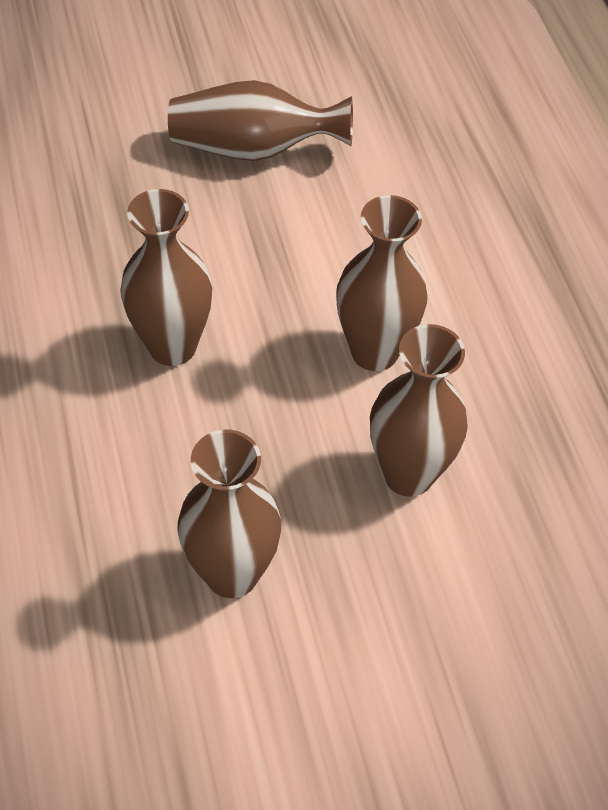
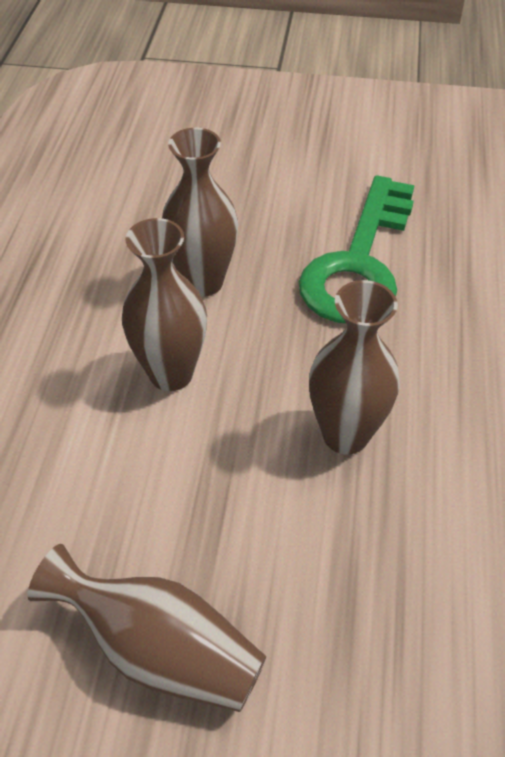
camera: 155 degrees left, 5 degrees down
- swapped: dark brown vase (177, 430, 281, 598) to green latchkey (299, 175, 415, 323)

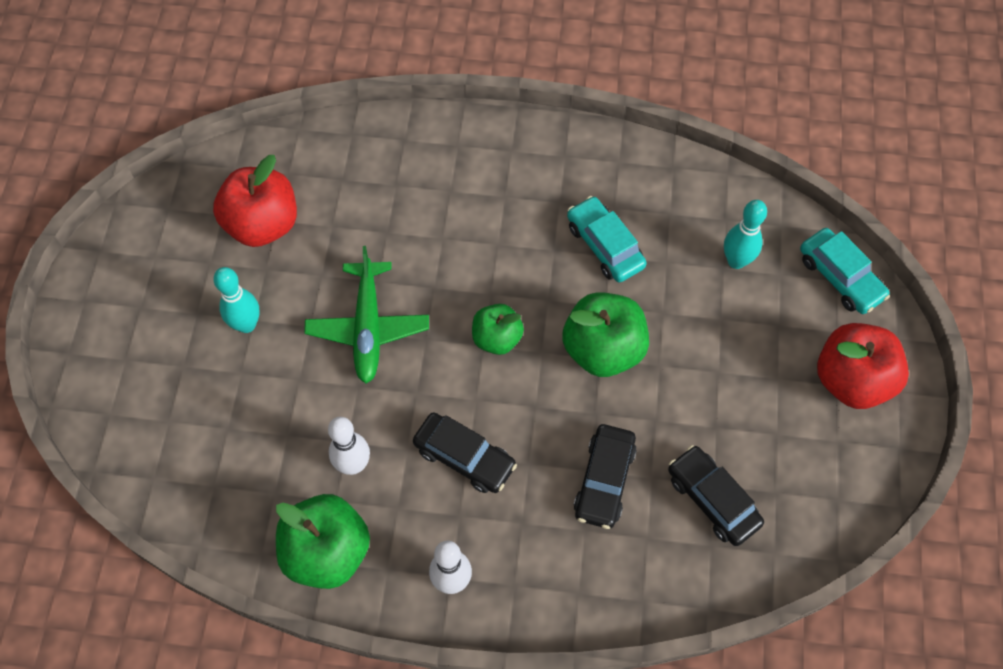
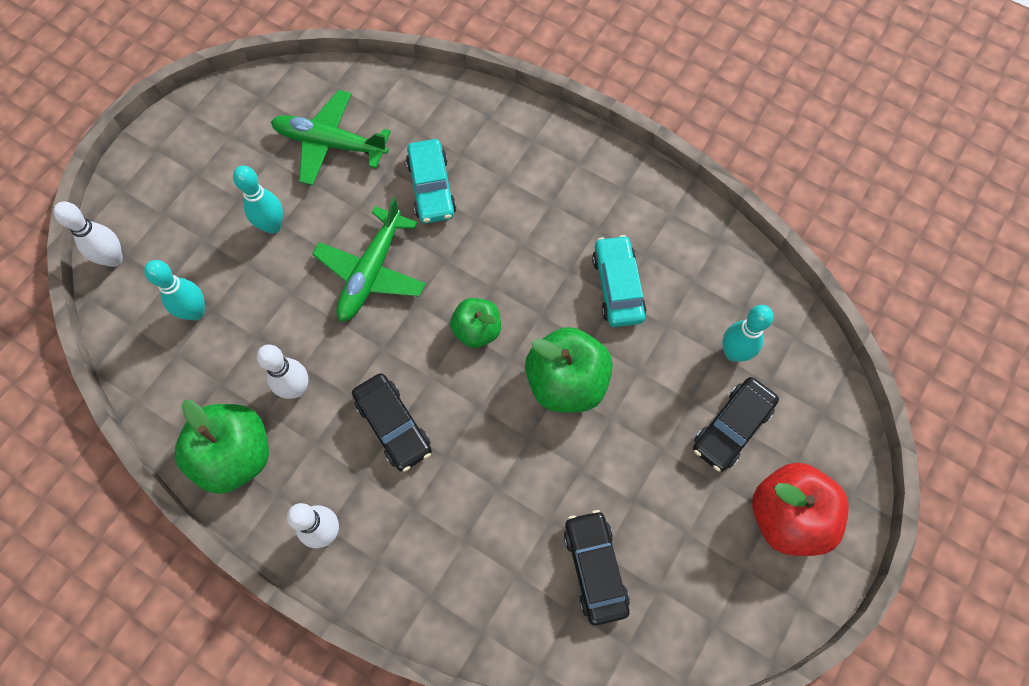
camera: 25 degrees right, 5 degrees up
- new: snow-white bowling pin (53, 202, 123, 267)
- new: turquoise bowling pin (144, 260, 205, 320)
- swapped: scarlet apple fruit (213, 155, 297, 247) to green toy plane (271, 90, 391, 185)
- shifted: turquoise automobile (800, 228, 890, 314) to (406, 139, 456, 223)
- shifted: black automobile (574, 424, 637, 529) to (693, 377, 779, 472)

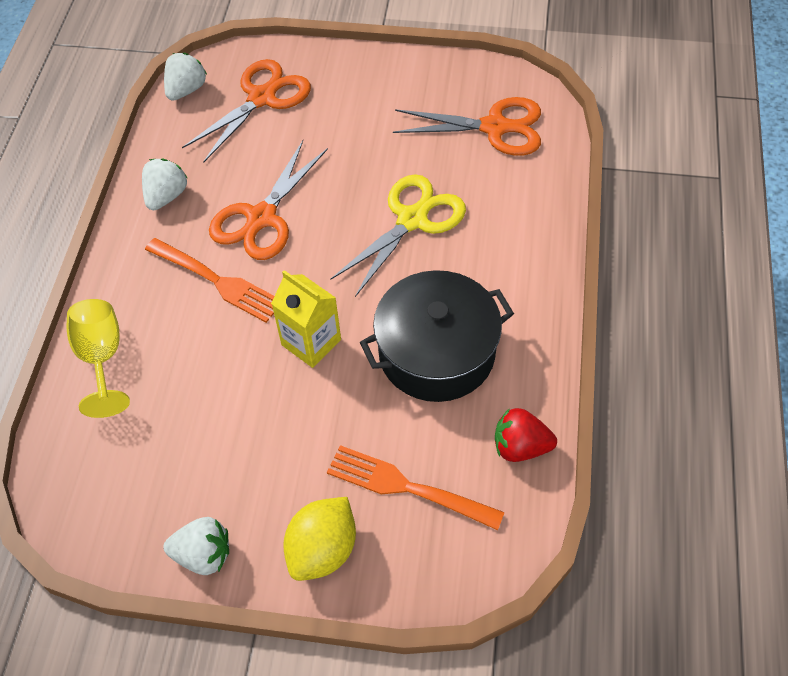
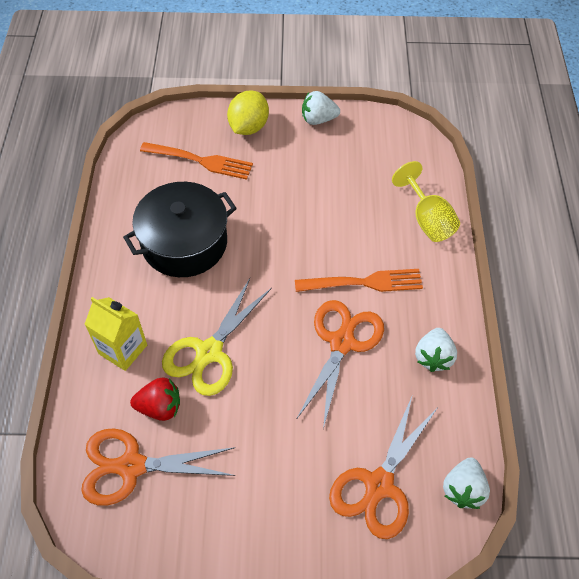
camera: 170 degrees right, 0 degrees up
- shifted: bright yellow juice carton (271, 270, 341, 368) to (85, 297, 147, 371)
- shifted: scarlet toy strawberry (495, 408, 557, 462) to (130, 377, 180, 421)
- rotated: orange-coloured table fork (145, 238, 274, 323) = (295, 269, 423, 292) 150 degrees clockwise

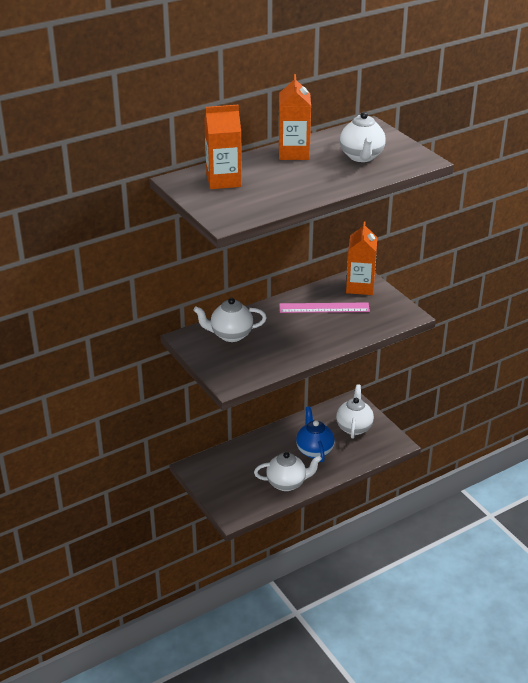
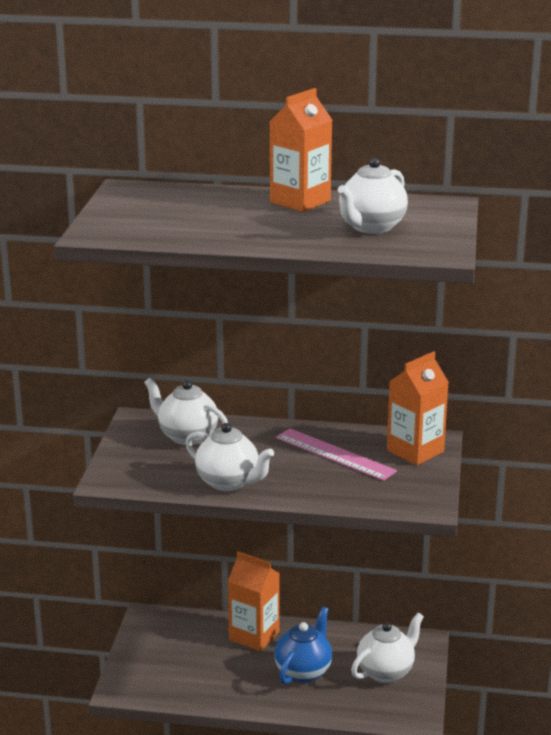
camera: 40 degrees right, 10 degrees down
- shifted: snow-white tea pot (254, 452, 322, 491) to (185, 423, 274, 491)
- shifted: orange-coloured juice carton (204, 105, 242, 189) to (228, 551, 280, 651)

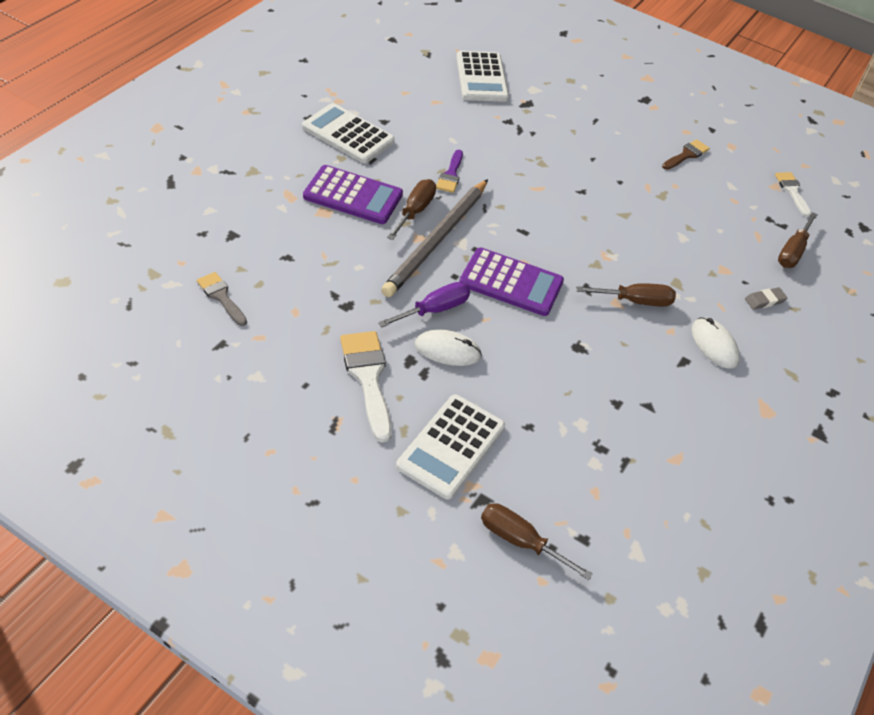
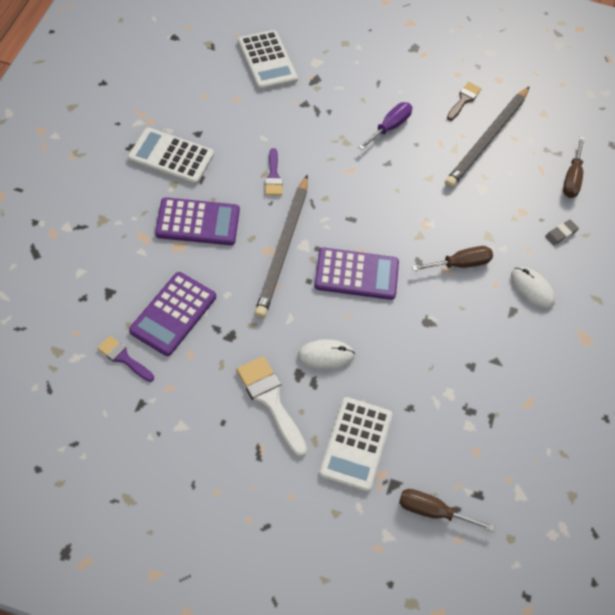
camera: 15 degrees left, 10 degrees up
- repainted: grey paintbrush (197, 272, 247, 326) to violet paintbrush (97, 336, 154, 382)
- new: violet calculator (129, 272, 216, 356)
- shifted: violet screwdriver (378, 282, 470, 327) to (359, 102, 412, 150)
- new: grey lead pencil (445, 86, 530, 188)
- gone: dark brown screwdriver (387, 179, 436, 240)
- gone: snow-white paintbrush (775, 172, 811, 217)

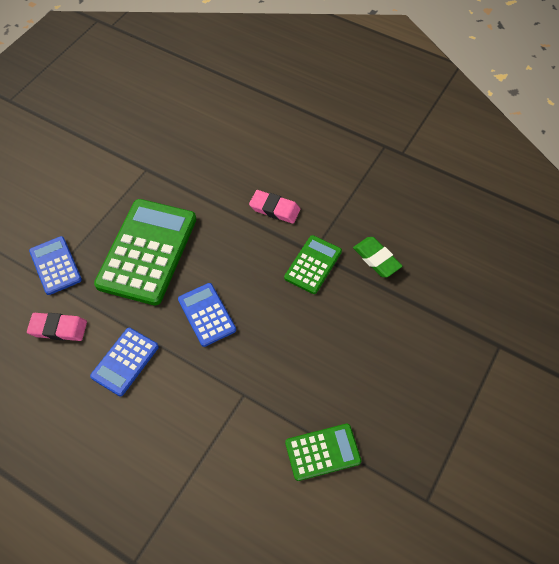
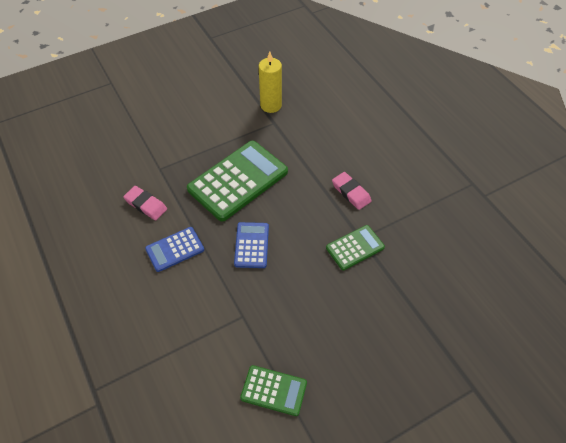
camera: 30 degrees right, 5 degrees down
- new: bright yellow candle (259, 52, 282, 113)
- gone: blue calculator (29, 236, 82, 295)
- gone: green eraser (353, 237, 403, 277)

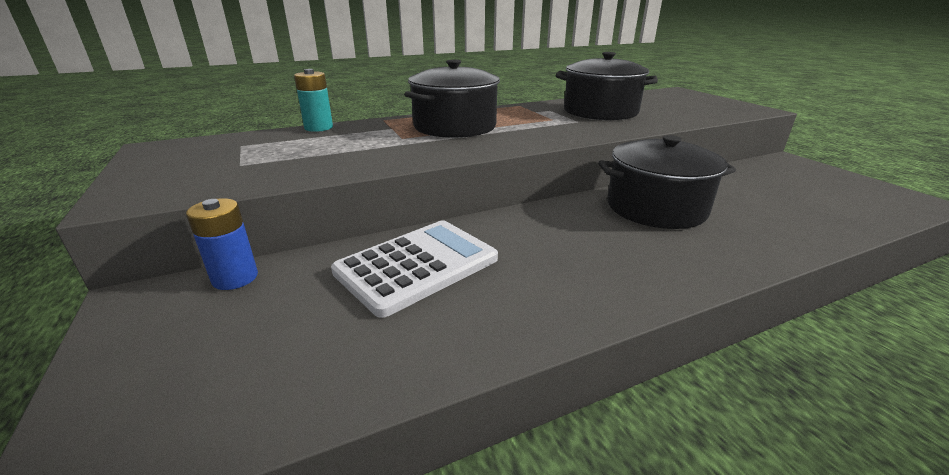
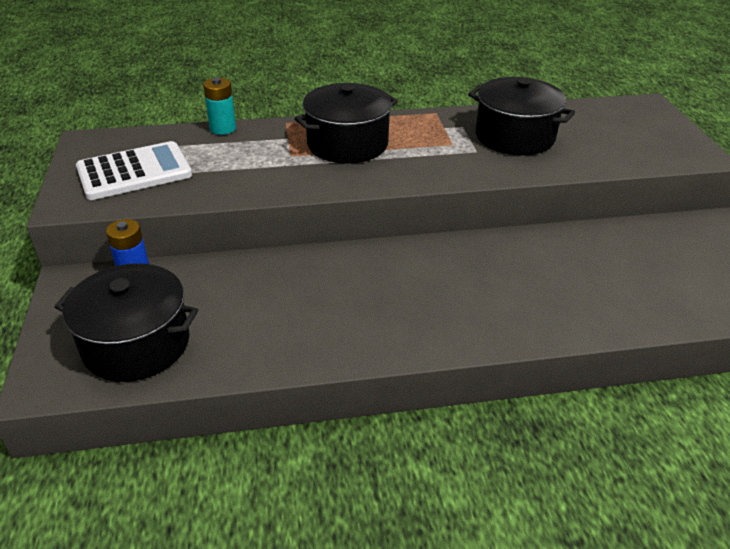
camera: 15 degrees right, 10 degrees up
- shifted: black stockpot (598, 135, 736, 229) to (55, 263, 198, 382)
- shifted: snow-white calculator (331, 220, 498, 318) to (76, 141, 192, 200)

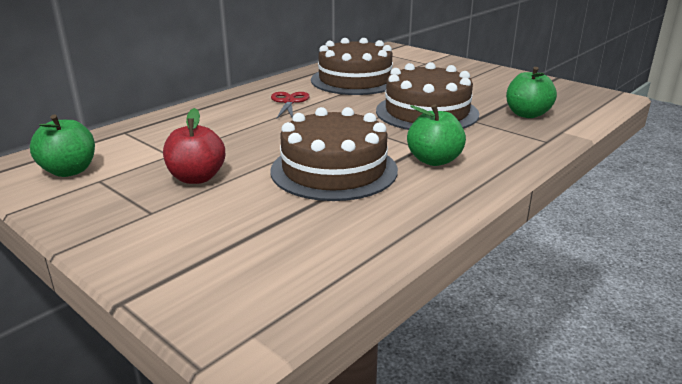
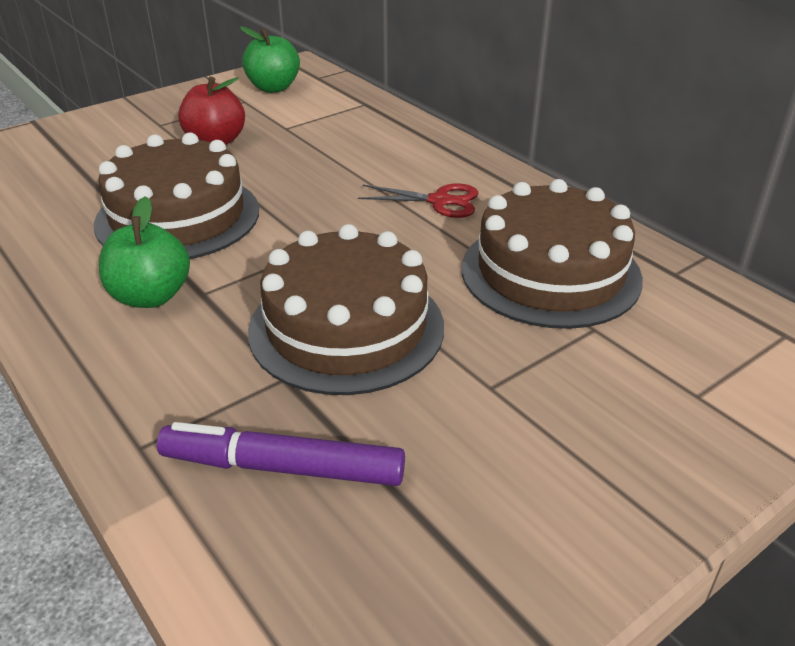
camera: 100 degrees right, 10 degrees up
- swapped: green apple fruit (506, 67, 557, 118) to violet felt pen (157, 422, 405, 486)

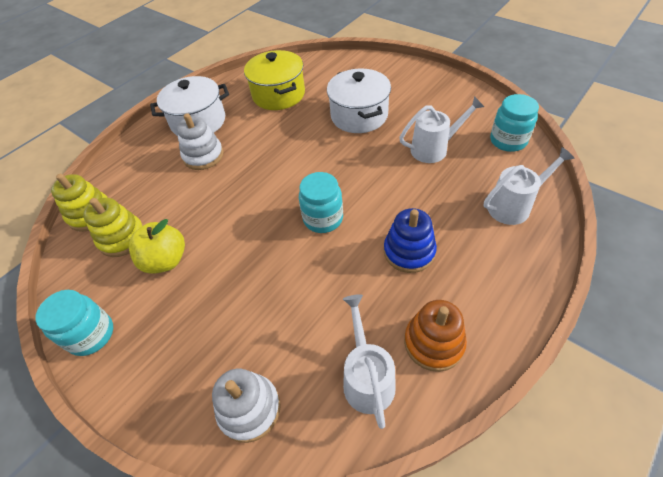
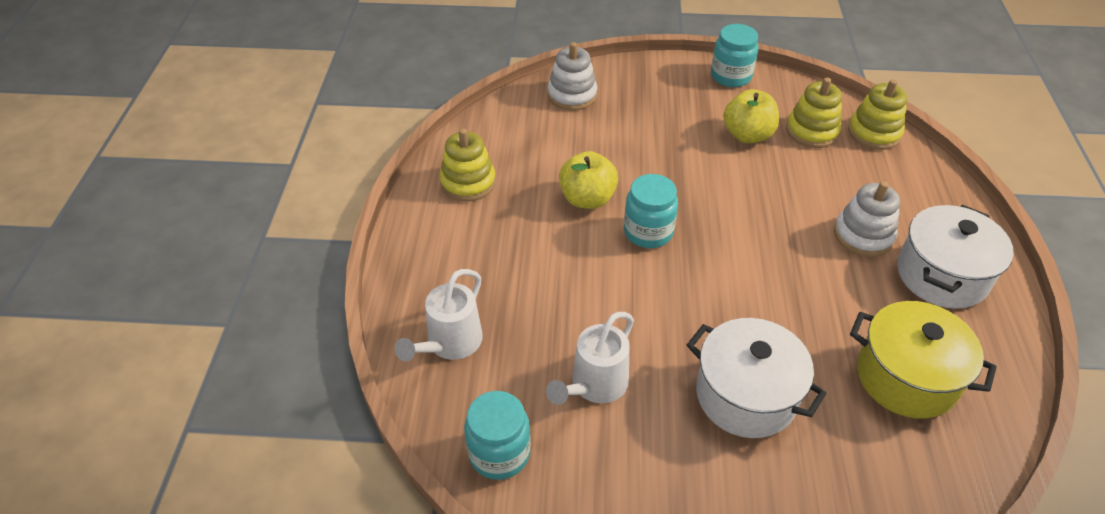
camera: 140 degrees right, 5 degrees down
- repainted: orange-coloured ring stacker (404, 300, 467, 372) to bright yellow ring stacker (440, 128, 496, 202)
- new: bright yellow apple fruit (559, 151, 618, 209)
- gone: snow-white sprinkling can (343, 294, 396, 429)
- gone: blue ring stacker (384, 208, 437, 273)

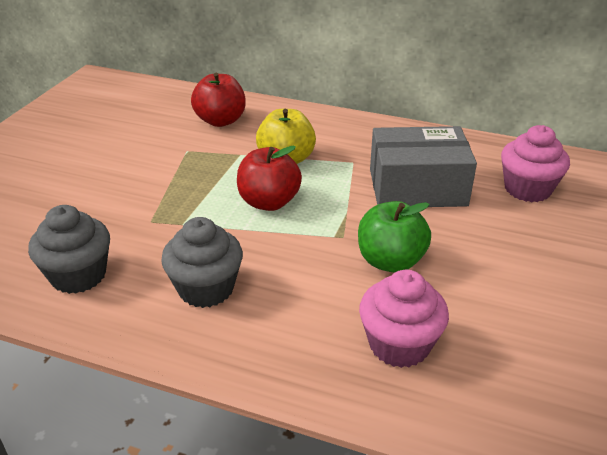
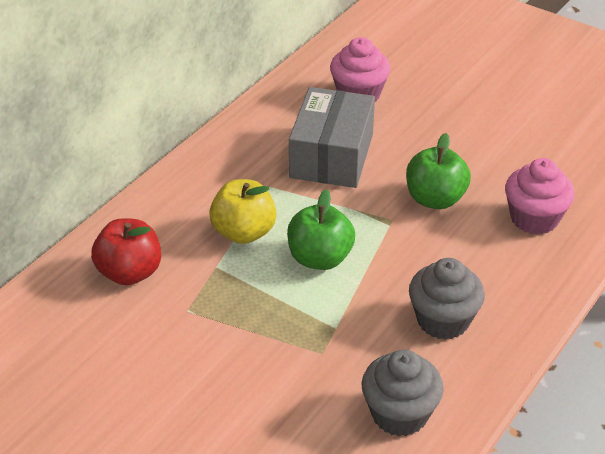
camera: 75 degrees left, 5 degrees up
- repainted: scarlet apple fruit (237, 146, 302, 211) to green apple fruit (287, 189, 355, 270)

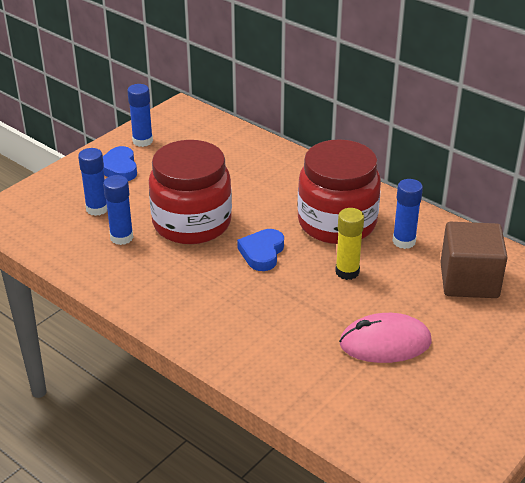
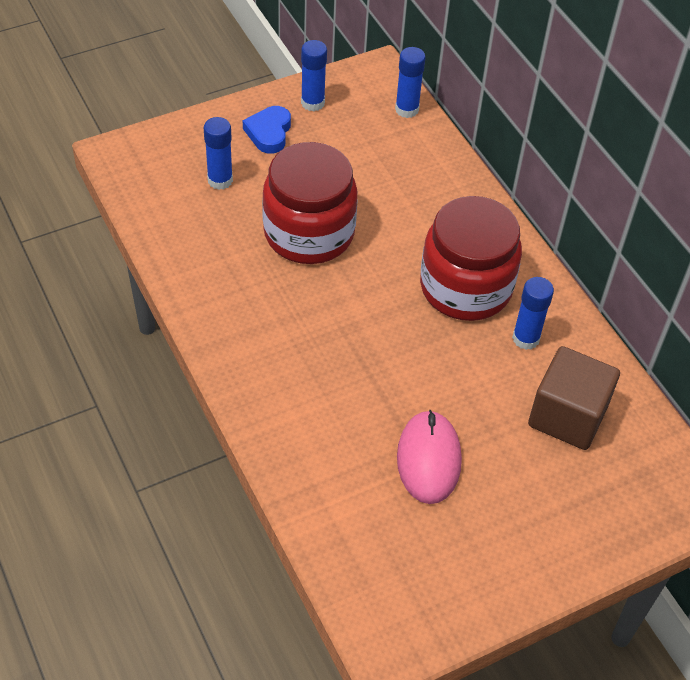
camera: 20 degrees right, 15 degrees up
- shifted: blue glue stick (103, 175, 133, 245) to (395, 47, 426, 118)
- rotated: pink PC mouse (339, 313, 432, 363) = (397, 410, 462, 504) 75 degrees clockwise
- gone: blue love heart (237, 229, 284, 271)
- gone: bright yellow glue stick (335, 208, 364, 280)

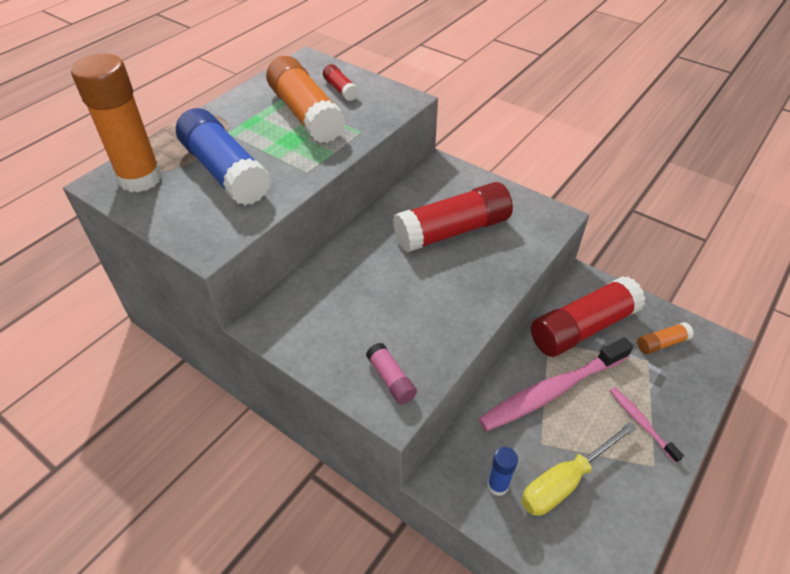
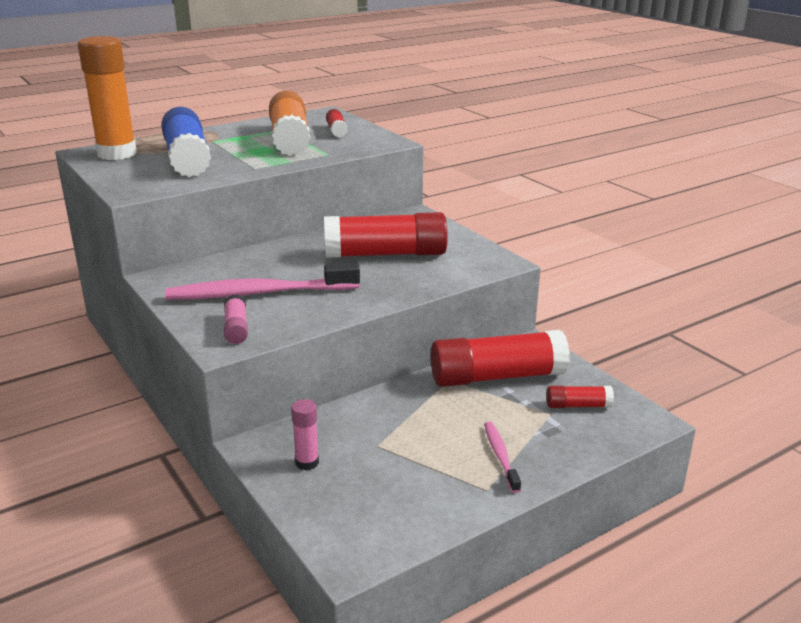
camera: 20 degrees right, 20 degrees down
- shifted: pink tooth brush (478, 337, 633, 431) to (165, 263, 360, 300)
- repainted: blue glue stick (487, 447, 518, 496) to pink glue stick (291, 399, 319, 470)
- repainted: orange-coloured glue stick (637, 322, 694, 354) to scarlet glue stick (546, 386, 614, 408)
- gone: bright yellow screwdriver (521, 422, 636, 516)

